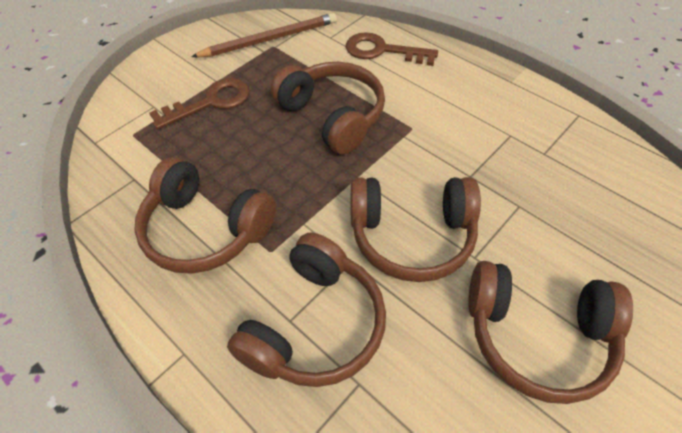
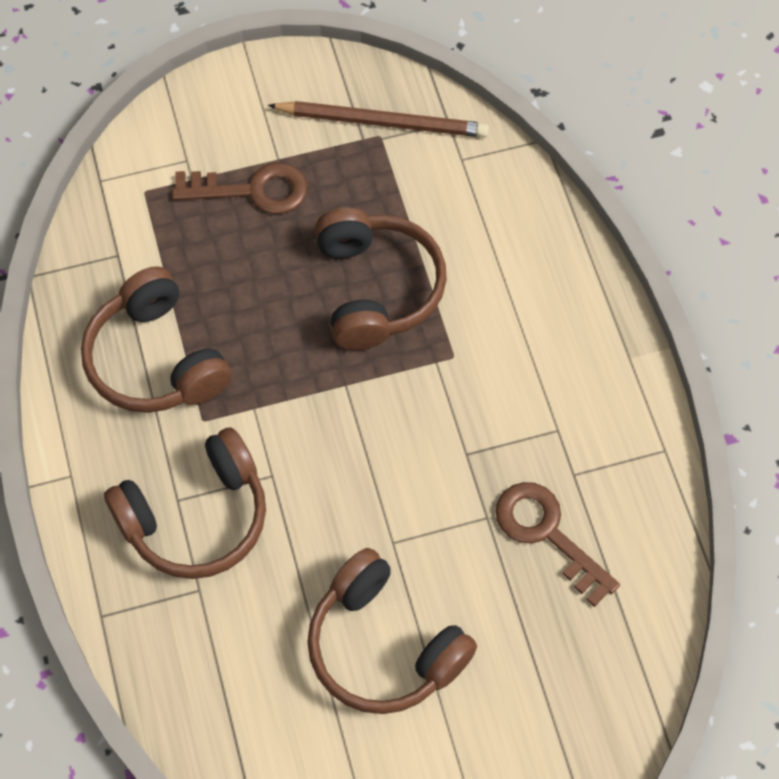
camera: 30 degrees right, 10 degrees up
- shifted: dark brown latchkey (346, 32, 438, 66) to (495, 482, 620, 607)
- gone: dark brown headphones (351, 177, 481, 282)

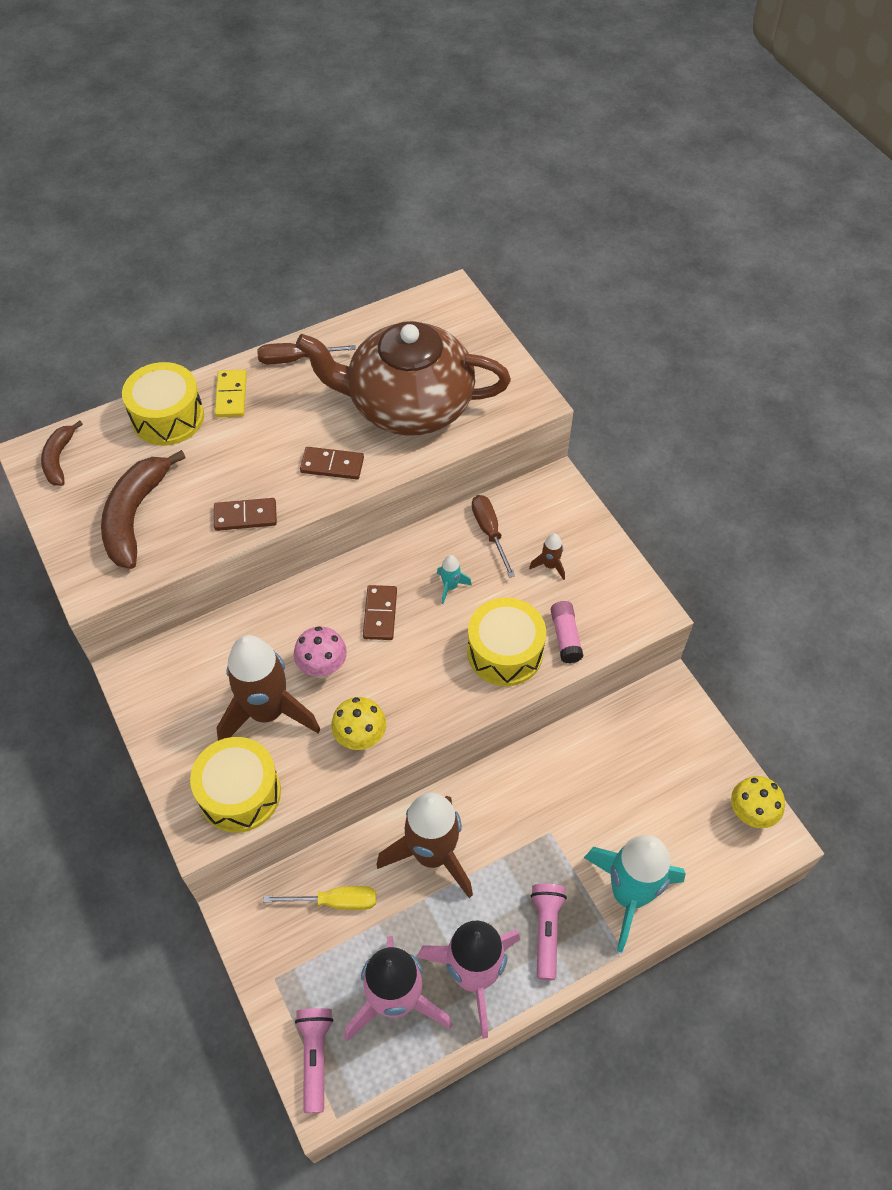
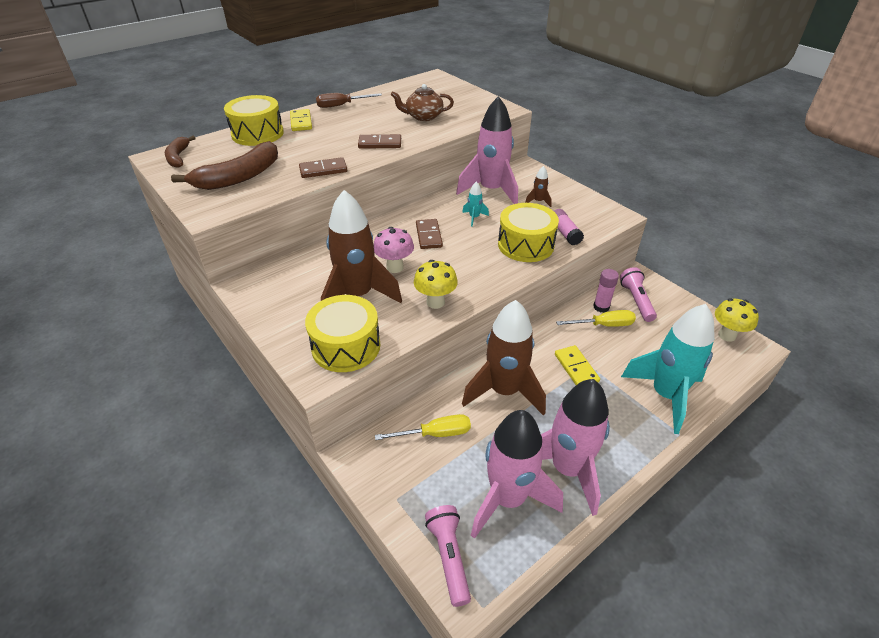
camera: 10 degrees left, 15 degrees down
- rotated: dark brown toy banana (101, 450, 186, 569) = (171, 141, 278, 190) 135 degrees counterclockwise
- scaled: dark brown tea pot (295, 321, 511, 436) = (391, 84, 454, 121) x0.44
- swapped: dark brown screwdriver (472, 495, 515, 578) to pink spaceship (456, 96, 518, 204)
- new: bright yellow domino tile (555, 345, 600, 385)
- new: bright yellow screwdriver (556, 310, 636, 327)
- new: pink glue stick (593, 269, 619, 313)
- shifted: pink torch (531, 884, 567, 980) to (620, 267, 657, 322)

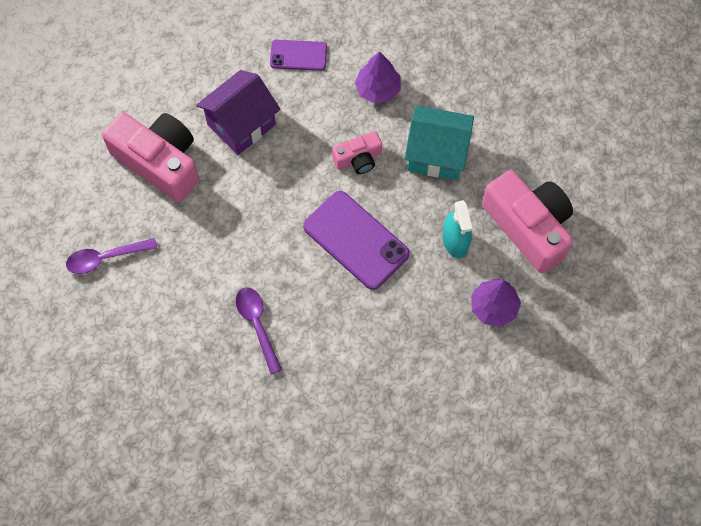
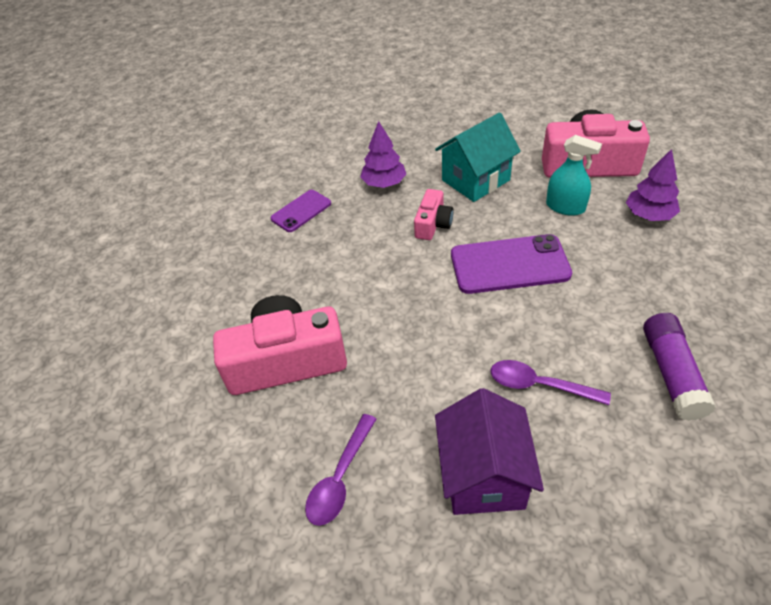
camera: 45 degrees left, 20 degrees down
- shifted: violet cottage (196, 70, 280, 155) to (435, 388, 544, 515)
- new: violet glue stick (643, 313, 716, 421)

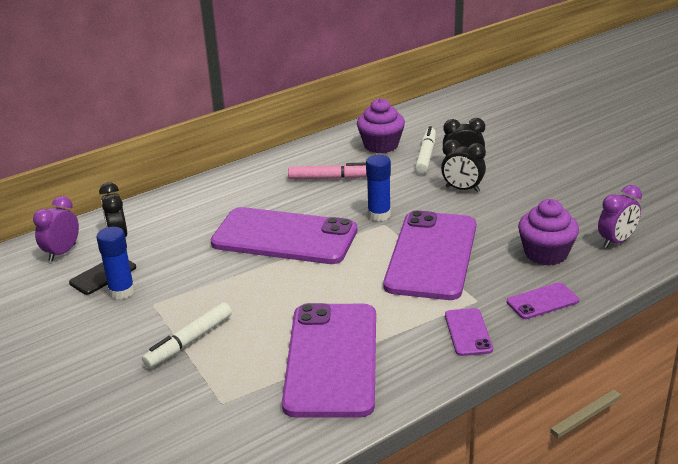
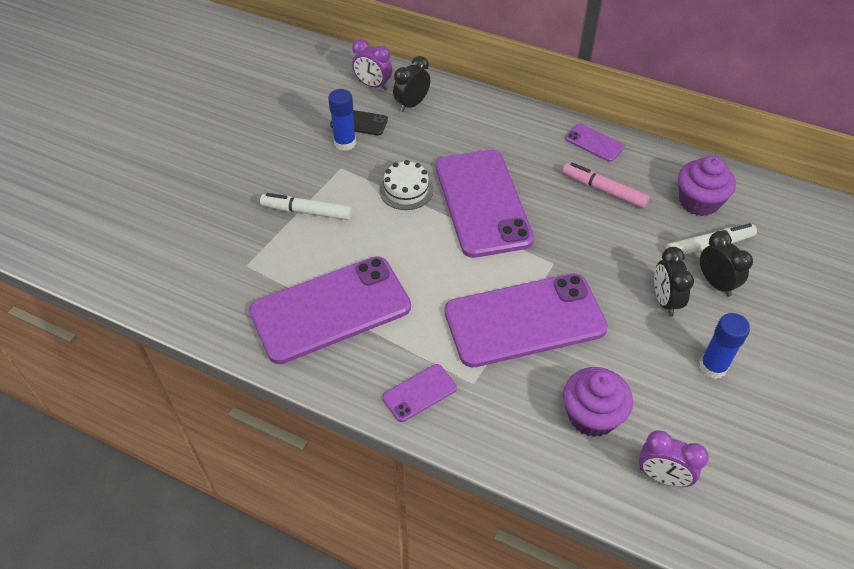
camera: 60 degrees right, 20 degrees up
- rotated: violet clock (33, 196, 79, 262) = (352, 39, 392, 90) 150 degrees counterclockwise
- new: snow-white layer cake (379, 160, 434, 210)
- rotated: pink felt pen (288, 163, 367, 180) = (562, 162, 650, 208) 150 degrees clockwise
- shifted: violet phone (507, 282, 579, 319) to (565, 124, 625, 162)
- shifted: blue glue stick (366, 155, 391, 221) to (699, 313, 750, 379)

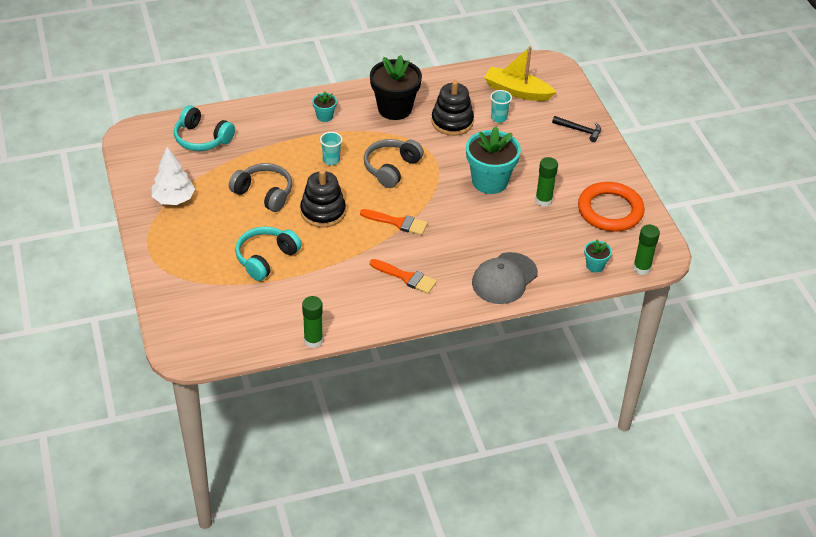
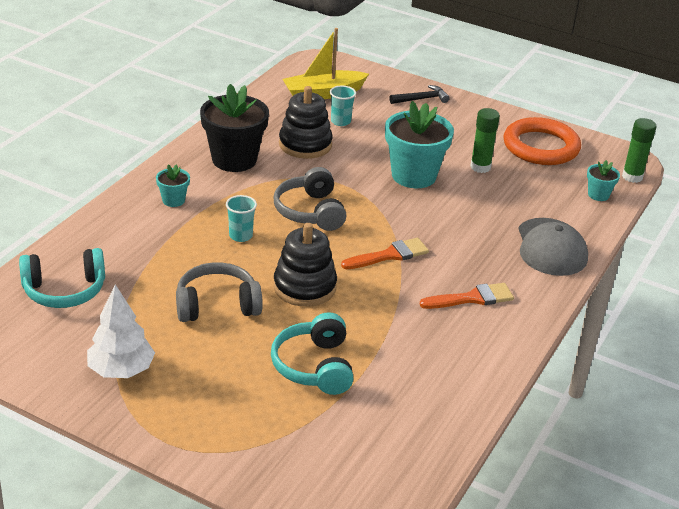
camera: 45 degrees left, 10 degrees down
- gone: green glue stick (302, 296, 323, 348)

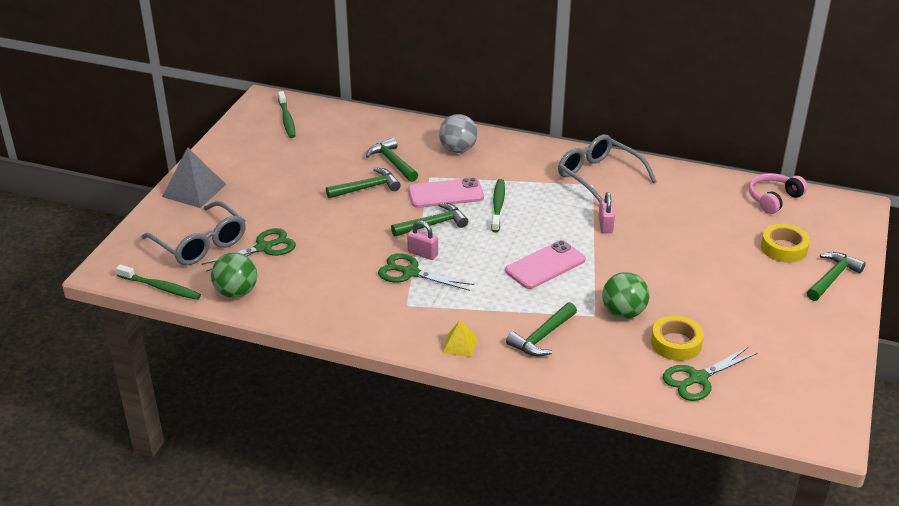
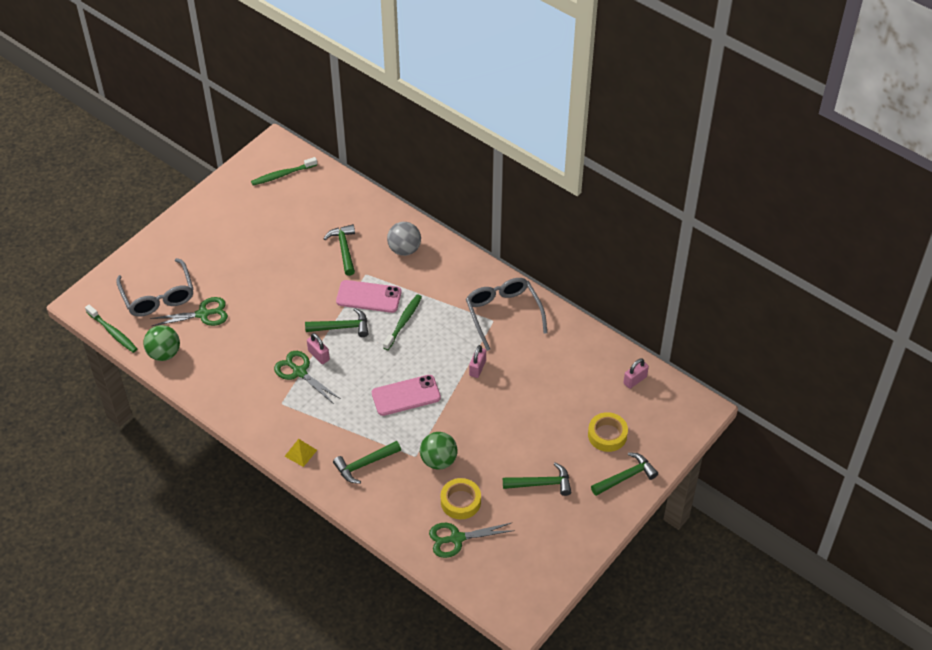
camera: 20 degrees right, 15 degrees up
- rotated: green tooth brush (278, 91, 296, 138) = (251, 157, 317, 185) 60 degrees clockwise
- shifted: green carpenter's hammer (326, 168, 401, 198) to (503, 462, 571, 496)
- swapped: pink headphones (749, 173, 808, 214) to pink small lock (623, 358, 649, 389)
- gone: grey pyramid shape (162, 147, 226, 208)

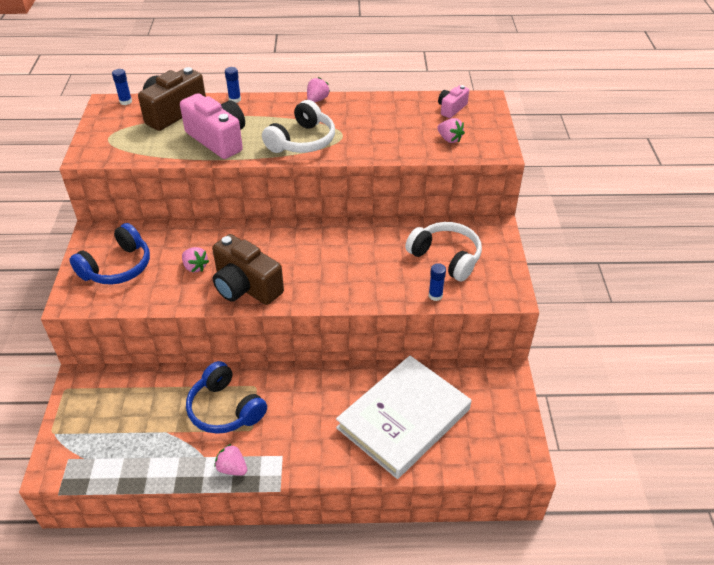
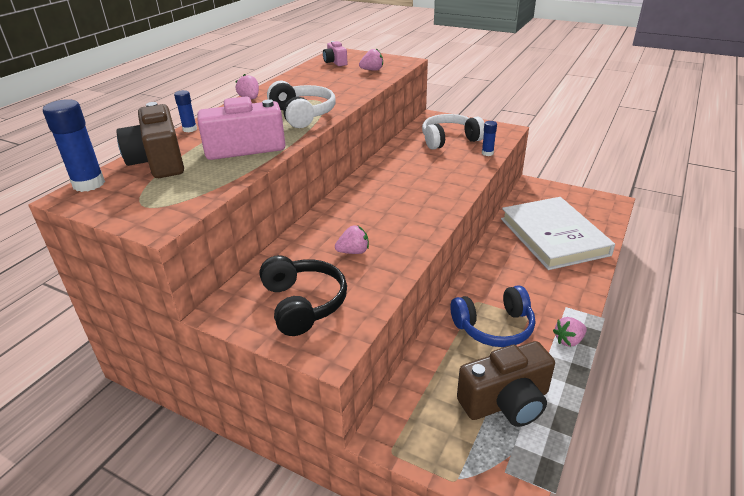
camera: 60 degrees left, 10 degrees down
- scaled: blue glue stick (112, 69, 132, 105) = (43, 99, 105, 192) x1.83
- repainted: blue headphones (69, 223, 150, 284) to black headphones (259, 255, 347, 336)
- shifted: dark brown photo camera (212, 234, 284, 305) to (457, 341, 555, 427)

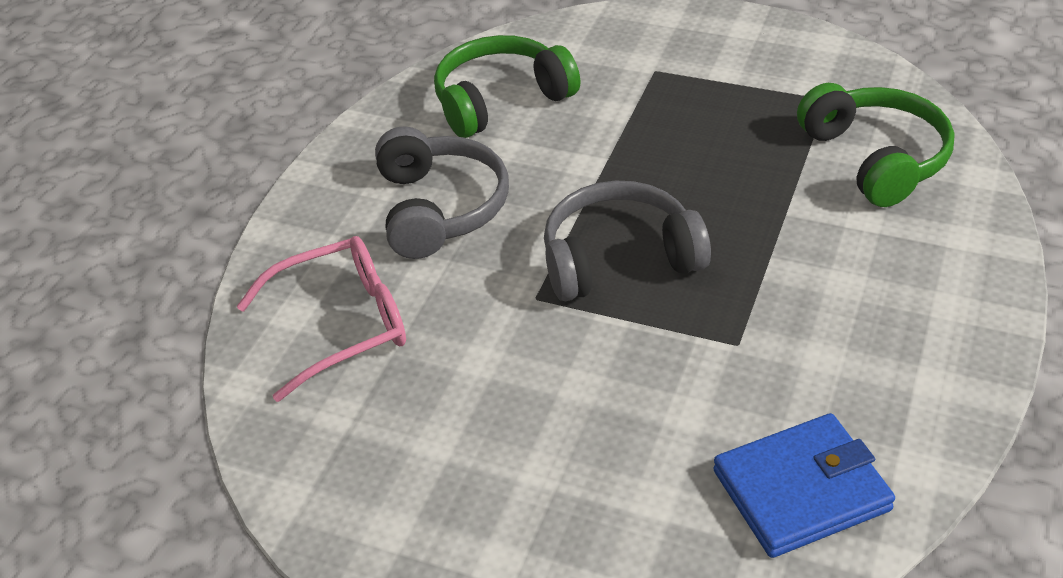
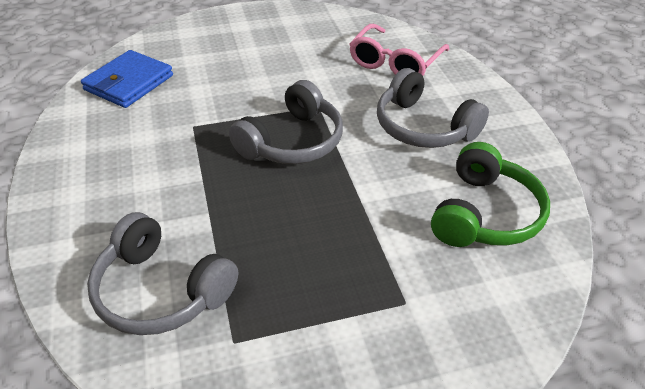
camera: 140 degrees right, 0 degrees up
- repainted: green headphones (797, 83, 954, 207) to grey headphones (87, 212, 238, 335)

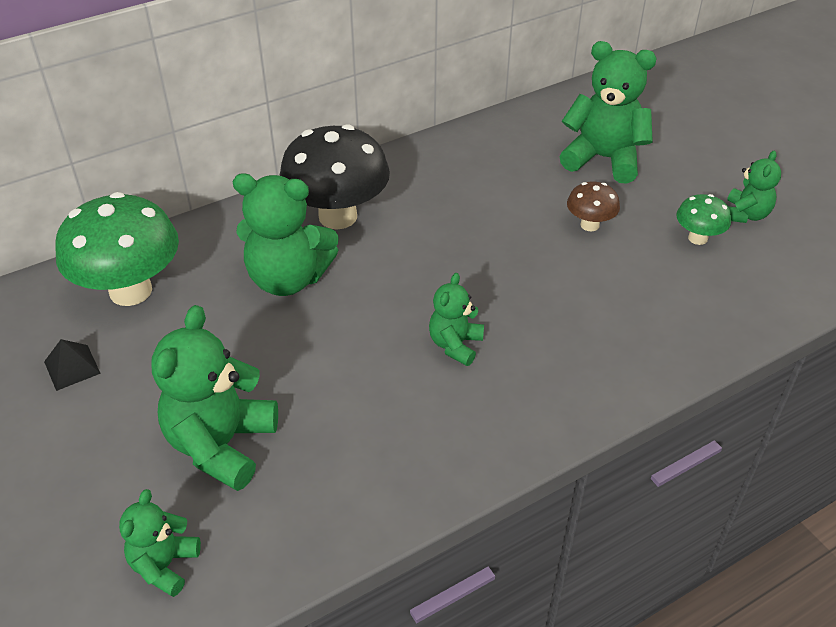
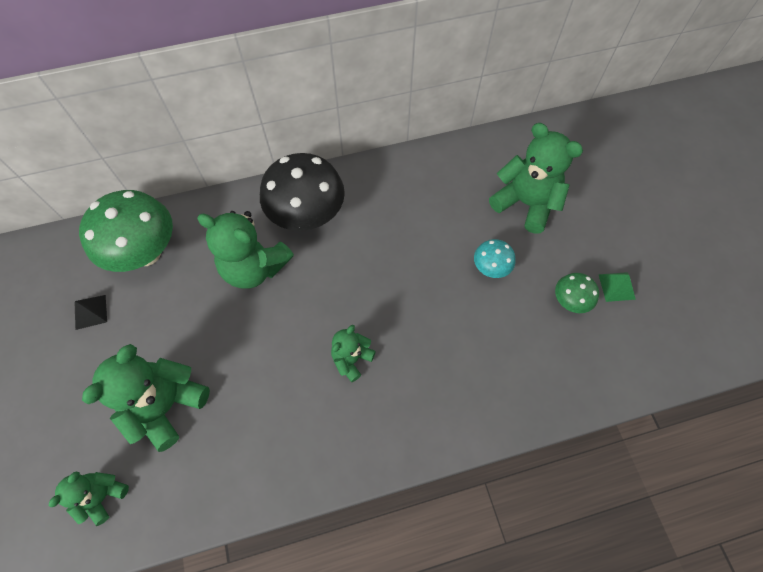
camera: 15 degrees right, 20 degrees up
- repainted: dark brown fungus (567, 182, 620, 232) to turquoise fungus (474, 239, 516, 278)
- swapped: green teddy (727, 151, 781, 223) to green pyramid shape (598, 272, 636, 302)

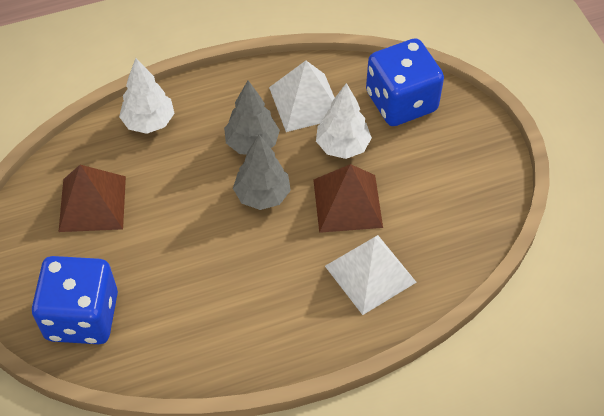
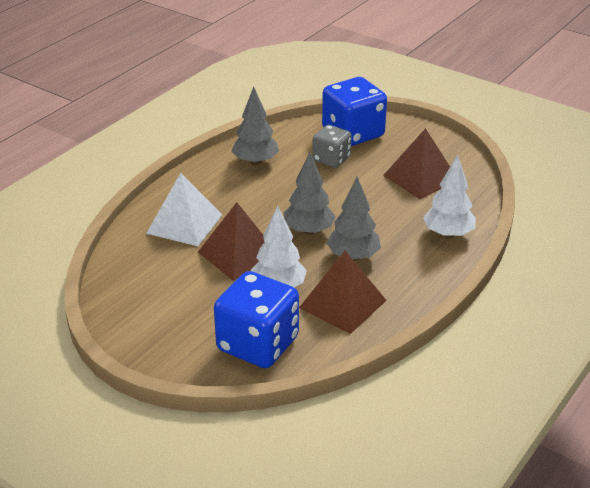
camera: 145 degrees right, 20 degrees down
- new: grey tree (232, 87, 279, 165)
- repainted: snow-white pyramid shape (269, 61, 335, 132) to dark brown pyramid shape (299, 251, 387, 334)
- new: grey game die (312, 125, 352, 168)

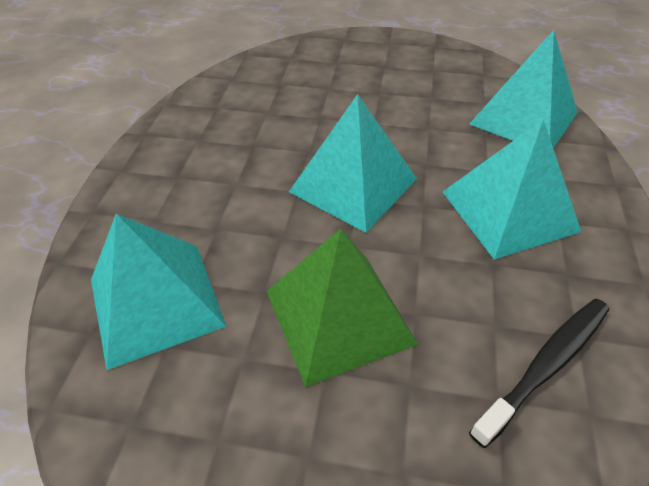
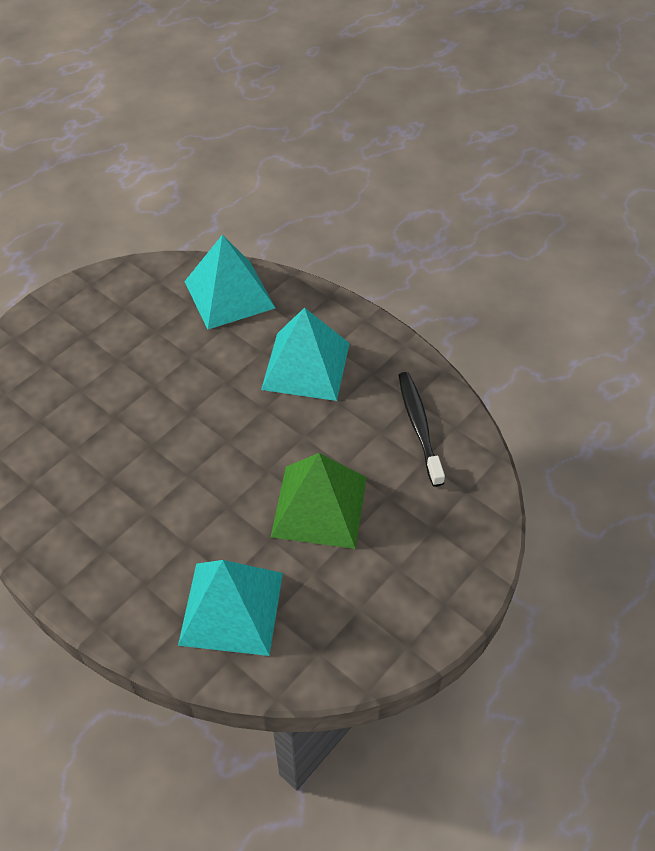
camera: 60 degrees left, 5 degrees up
- gone: turquoise pyramid shape (289, 94, 417, 233)

